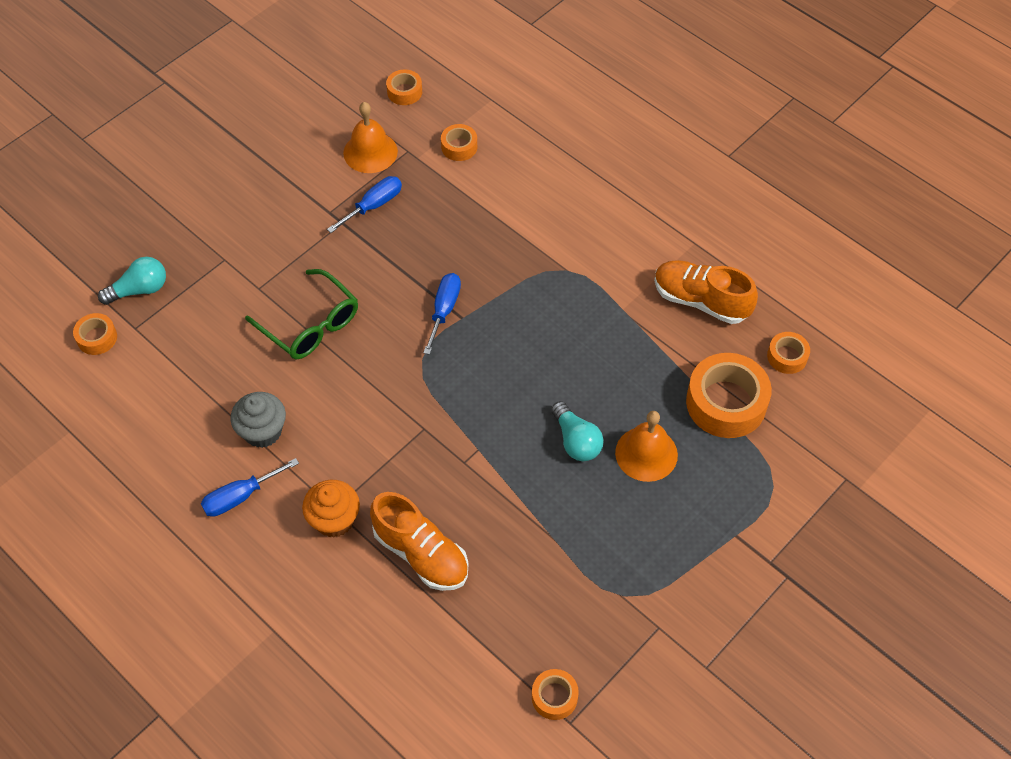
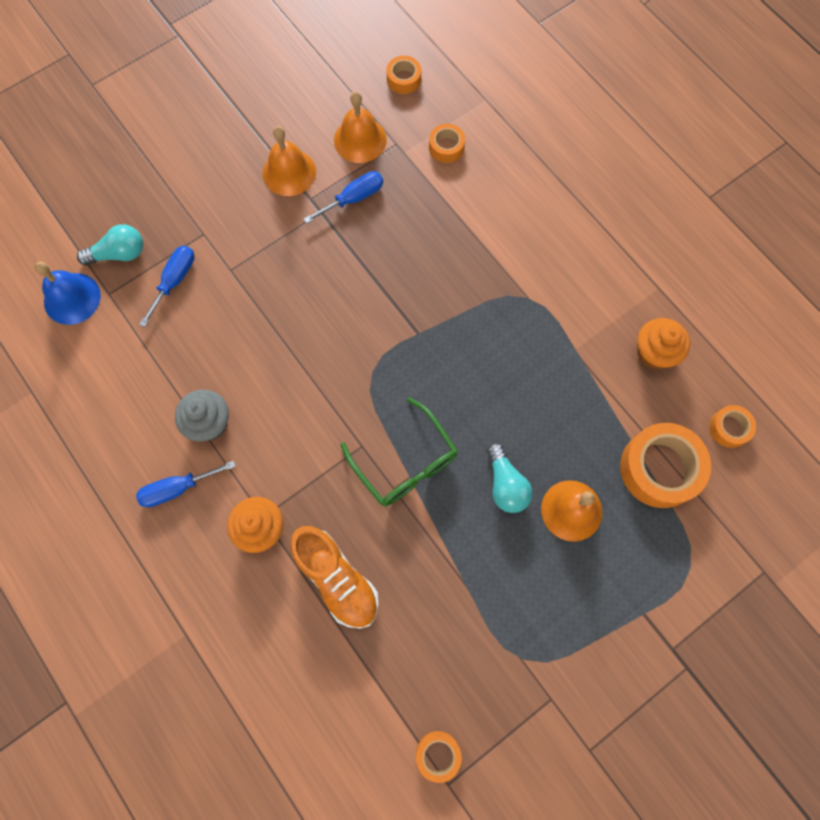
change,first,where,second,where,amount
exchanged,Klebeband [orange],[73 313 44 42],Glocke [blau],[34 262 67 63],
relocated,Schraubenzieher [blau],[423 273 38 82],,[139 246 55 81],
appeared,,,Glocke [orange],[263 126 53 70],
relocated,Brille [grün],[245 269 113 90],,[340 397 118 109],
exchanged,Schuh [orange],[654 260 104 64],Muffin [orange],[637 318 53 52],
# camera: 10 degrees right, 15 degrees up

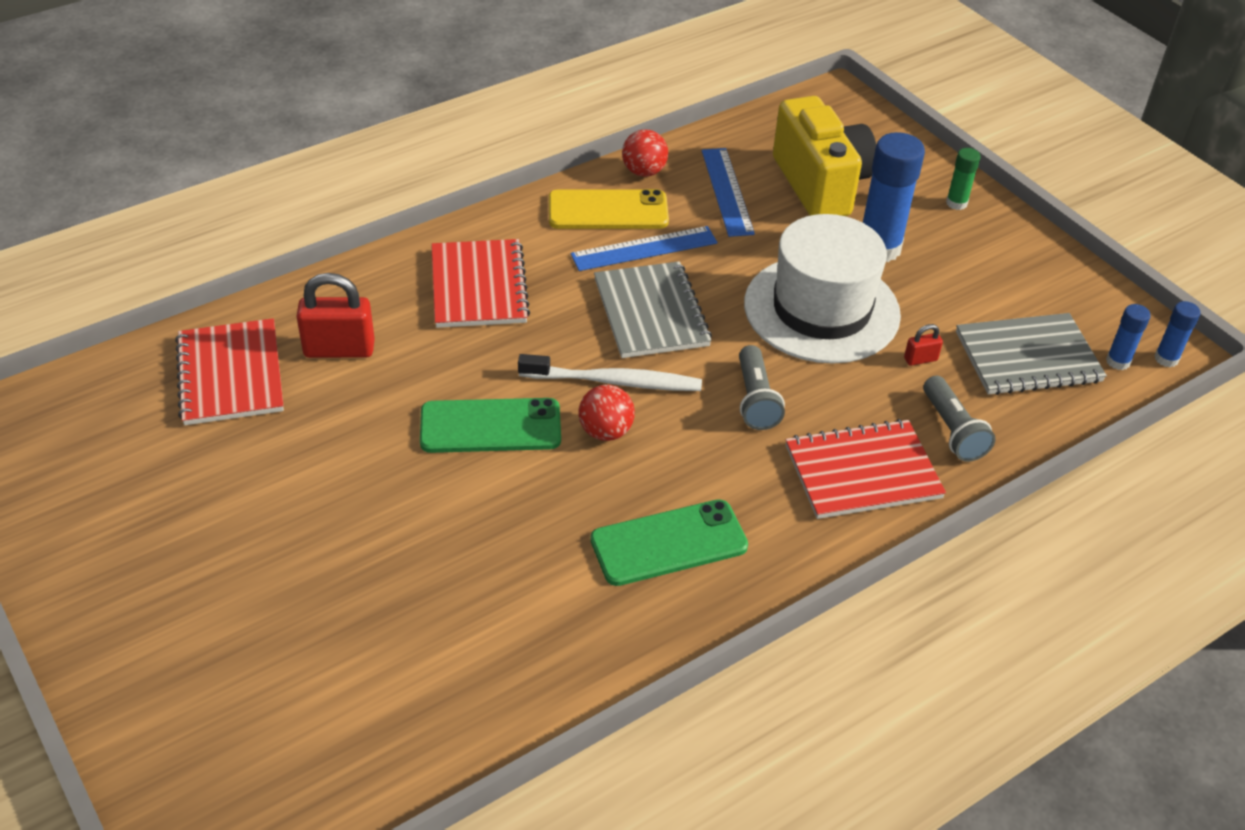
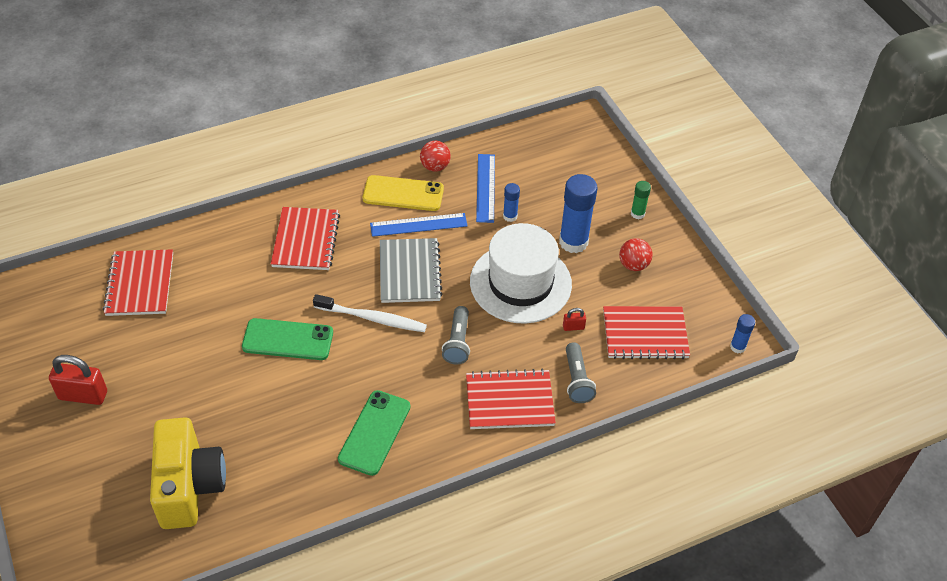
change,first,where,second,where,amount
relocated,Vorhängeschloss [rot],[296 273 79 85],,[49 355 58 50],
relocated,Kamera [gelb],[773 96 103 120],,[150 417 76 112],
spun,Handy [grün],[590 499 158 87],,[338 390 72 86],60 degrees counterclockwise
relocated,Klebestift [blau],[1106 304 45 66],,[503 183 17 39],
colour,Notizbuch [grau],[956 313 151 82],Notizbuch [rot],[603 306 87 53],
relocated,Ball [rot],[578 385 57 56],,[619 238 34 33],
# camera: 10 degrees right, 5 degrees up

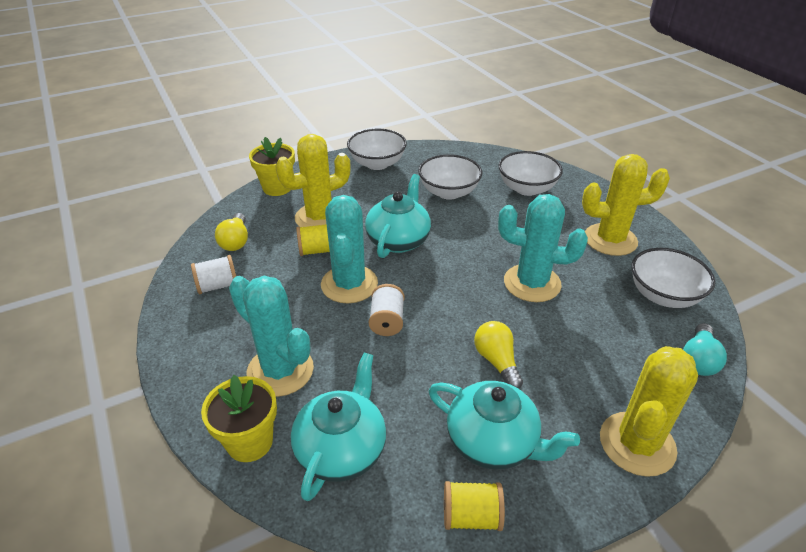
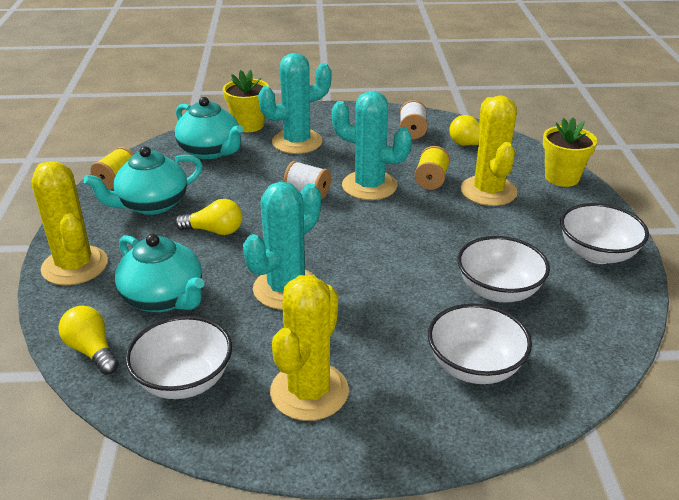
change,first,where,second,where,amount
colour,Glühbirne [türkis],[683 323 44 53],Glühbirne [gelb],[59 306 60 69],
relocated,Teekanne [türkis],[365 174 66 84],,[115 234 89 78],
# camera: 115 degrees right, 5 degrees down

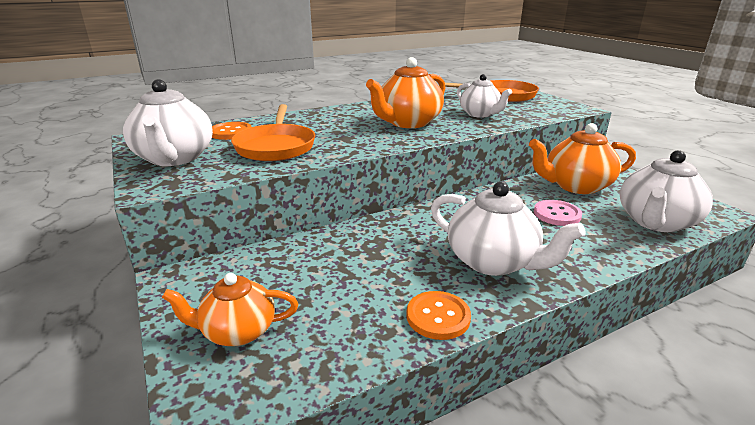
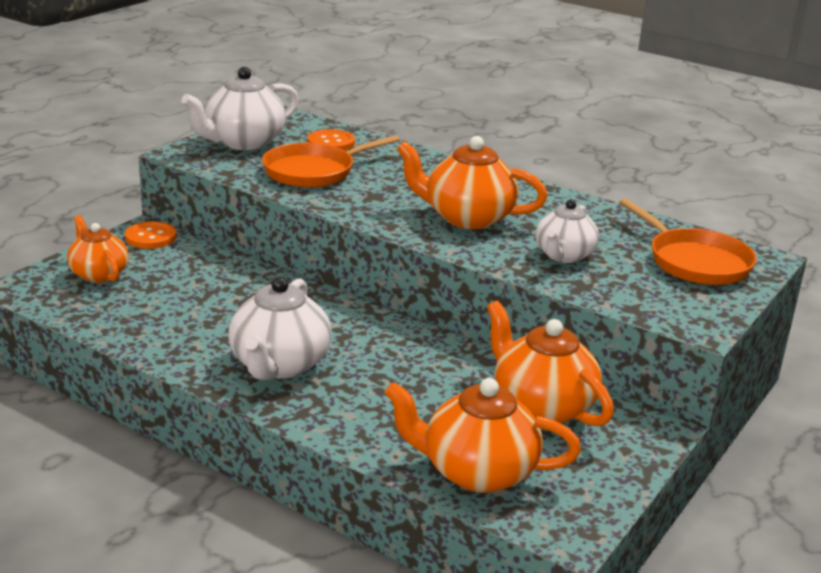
change,first,where,second,where,amount
relocated,Knopf [orange],[406 291 65 49],,[125 221 52 28],
colour,Teekanne [weiß],[620 150 93 82],Teekanne [orange],[384 378 197 115],
missing,Knopf [rosa],[534 200 48 26],,,
# camera: 60 degrees right, 0 degrees up

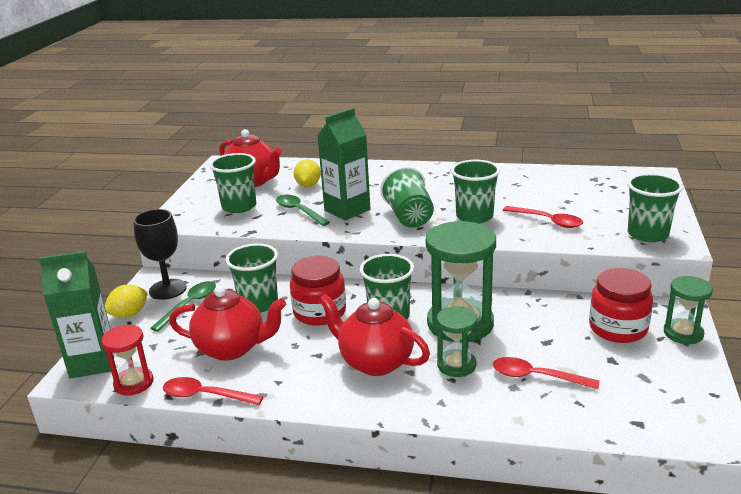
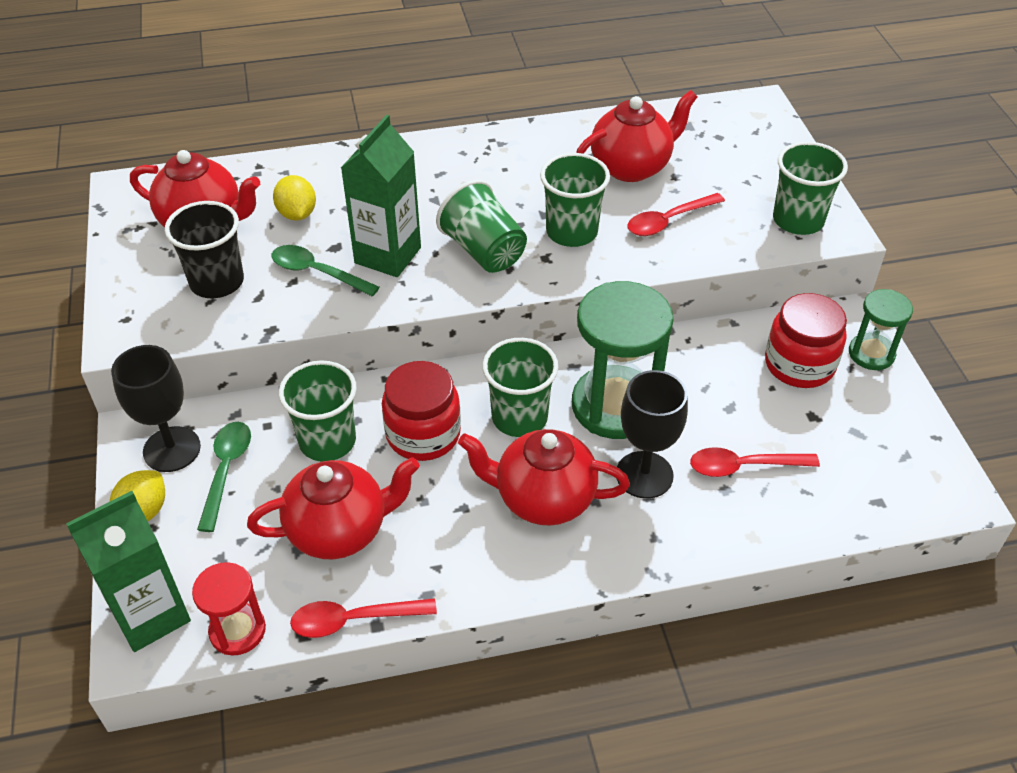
change,first,where,second,where,amount
colour,Becher [grün],[210 153 46 60],Becher [schwarz],[165 201 79 97],
appeared,,,Teekanne [rot],[576 90 121 92],
exchanged,Sanduhr [grün],[437 306 40 71],Kelch [schwarz],[617 370 71 129],
spun,Löffel [rot],[503 206 80 22],,[628 193 97 43],135 degrees clockwise
# camera: 25 degrees left, 20 degrees up

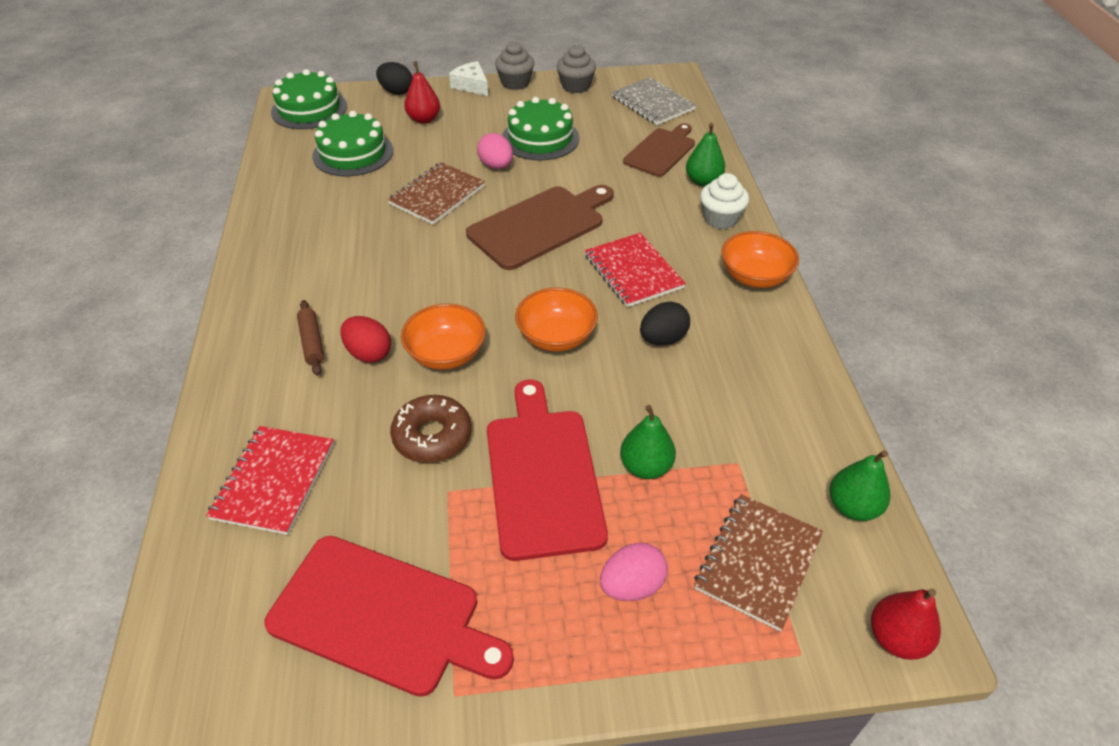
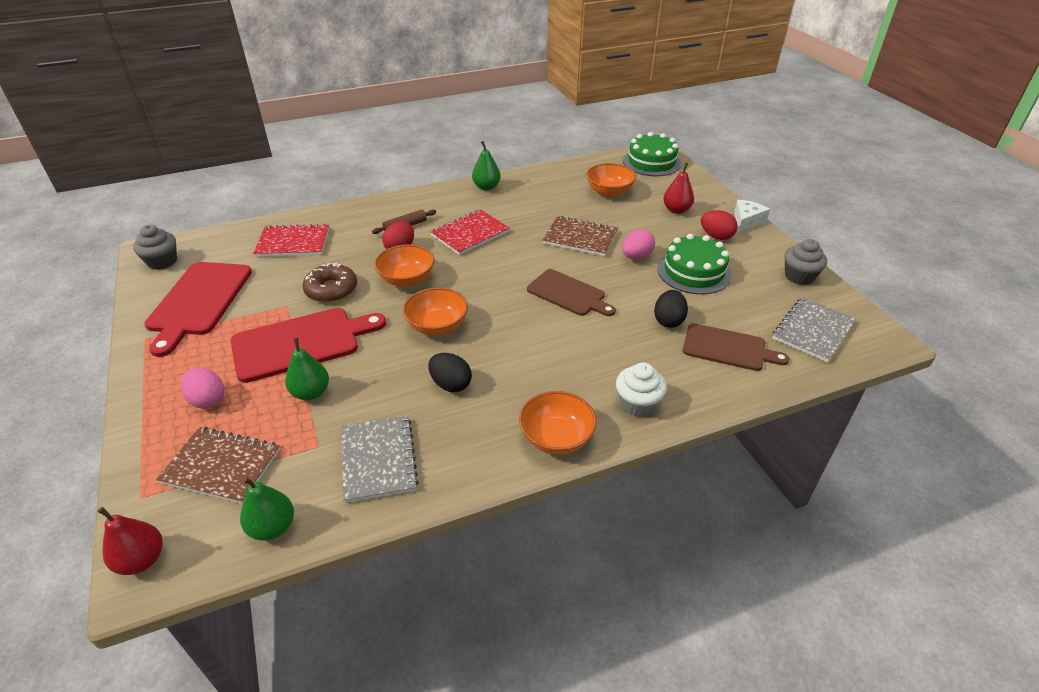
change,first,where,second,where,amount
relocated,Muffin [grau],[495 42 39 48],,[133 225 44 45],
appeared,,,Notizbuch [grau],[341 415 78 88],
relocated,Notizbuch [rot],[585 233 101 74],,[430 209 80 46],
relocated,Birne [grün],[686 123 39 63],,[472 141 29 49],
size,Schneidebrett [braun],[466 185 148 85],,[527 269 89 47],x0.67
exchanged,Kuchen [grün],[312 111 81 66],Schüssel [orange],[586 163 50 34],
relocated,Ei [schwarz],[376 62 36 33],,[654 290 34 38],
appeared,,,Ei [rot],[701 210 37 30],
# camera: 75 degrees right, 5 degrees down

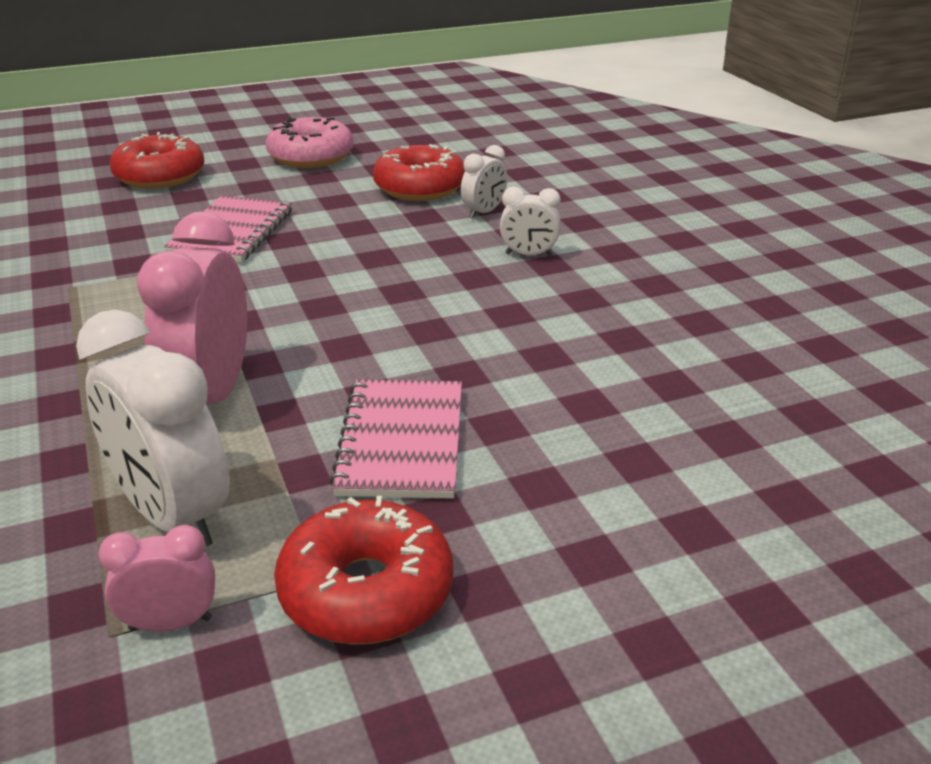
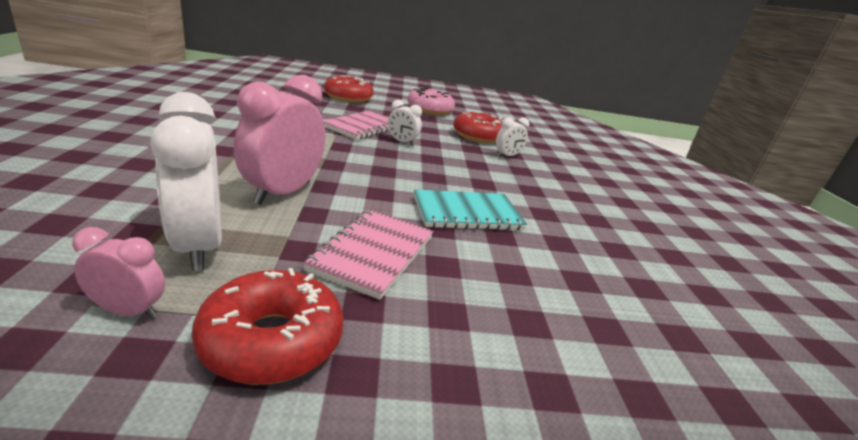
change,first,where,second,where,amount
relocated,Wecker [weiß],[500 187 61 70],,[388 100 34 46],
appeared,,,Notizbuch [türkis],[414 190 113 40],
# camera: 15 degrees right, 5 degrees down

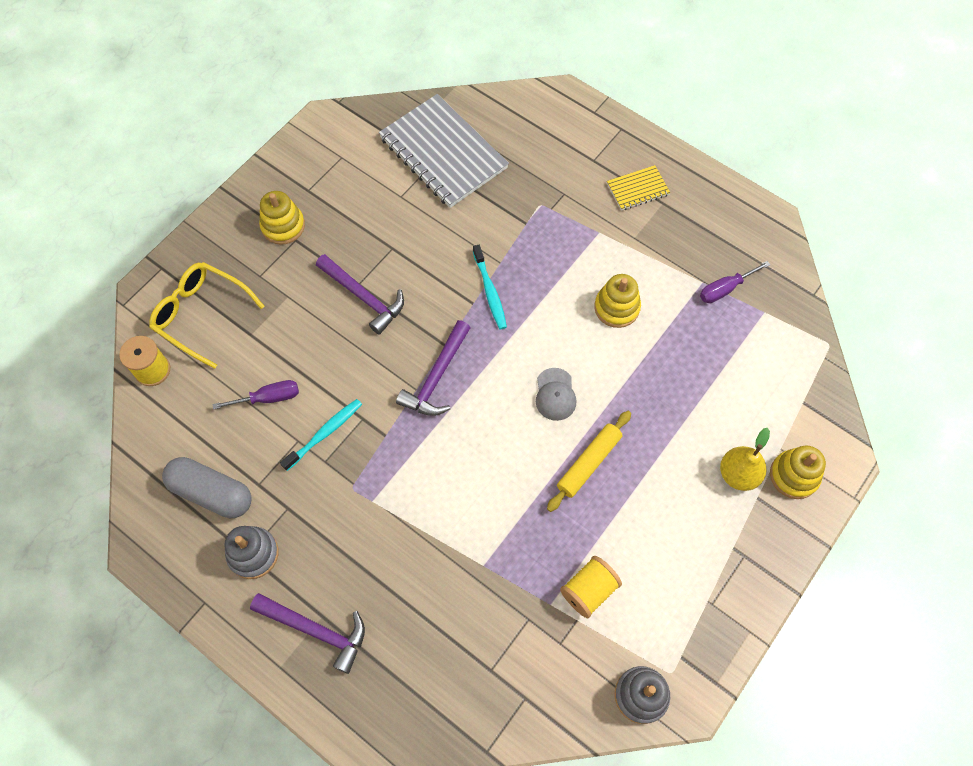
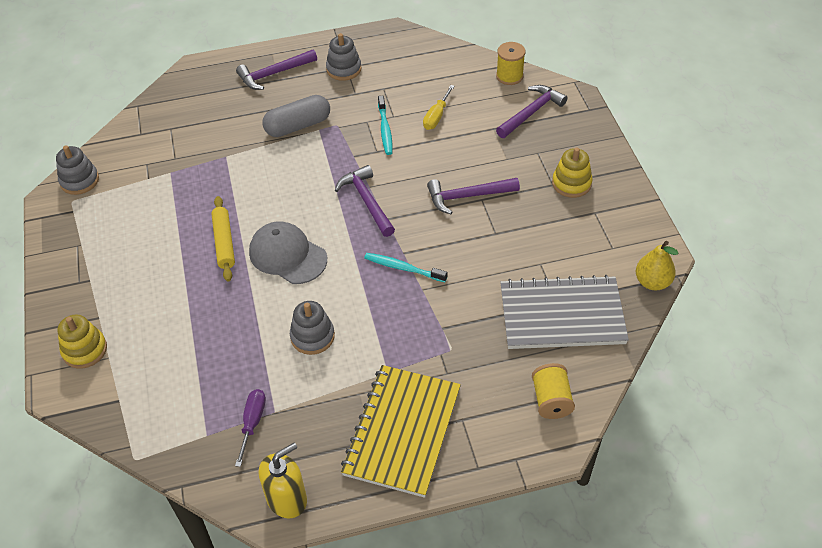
change,first,where,second,where,amount
size,Kappe [grau],[536 368 40 53],,[249 221 78 63],x1.71
appeared,,,Seifenspender [gelb],[259 442 48 76],
relocated,Kapsel [grau],[162 457 90 62],,[262 95 68 42],
colour,Stapelspielzeug [gelb],[594 274 47 54],Stapelspielzeug [grau],[290 301 45 54],
size,Notizbuch [gelb],[607 165 63 46],,[341 365 120 133],x2.15
colour,Schraubenzieher [lila],[212 380 87 30],Schraubenzieher [gelb],[423 85 32 45],
exchanged,Brille [gelb],[149 262 116 107],Hammer [lila],[496 85 72 53],
relocated,Garnrolle [gelb],[560 556 62 62],,[532 363 43 56],
relocated,Birne [gelb],[720 428 50 63],,[636 241 43 49],
# camera: 130 degrees right, 15 degrees down

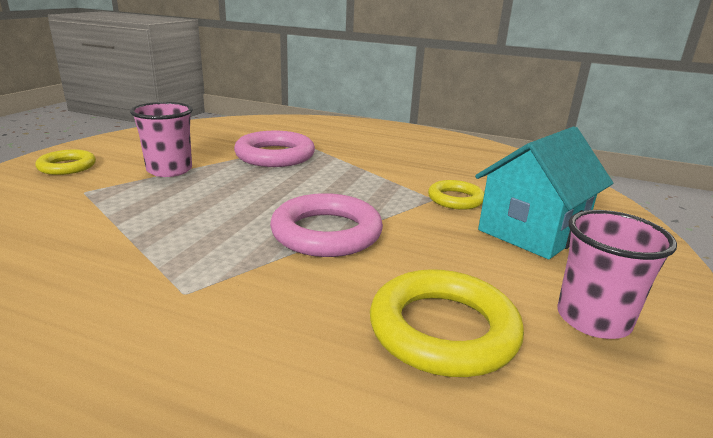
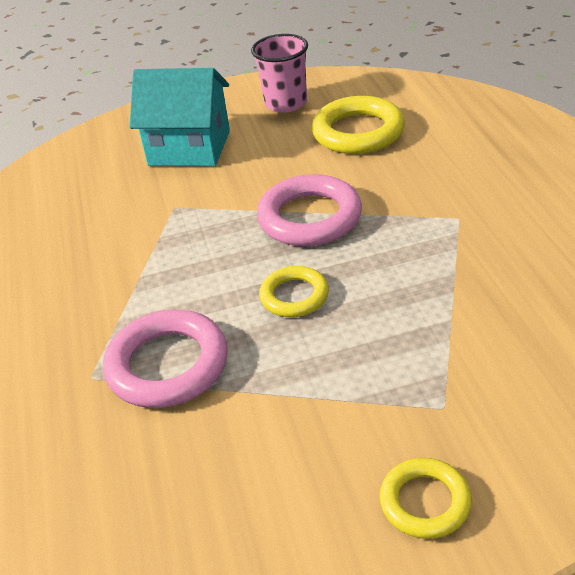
change,first,where,second,where,amount
relocated,Ring [gelb],[428 180 56 30],,[259 266 70 51],
missing,Becher [rosa],[130 102 63 75],,,
# camera: 120 degrees left, 15 degrees up

